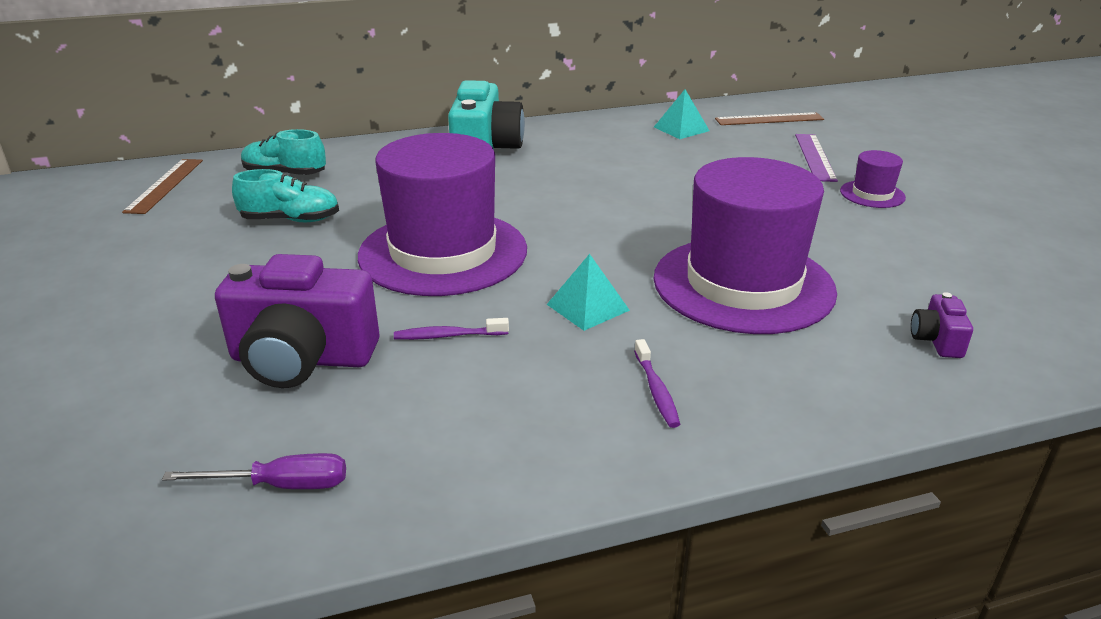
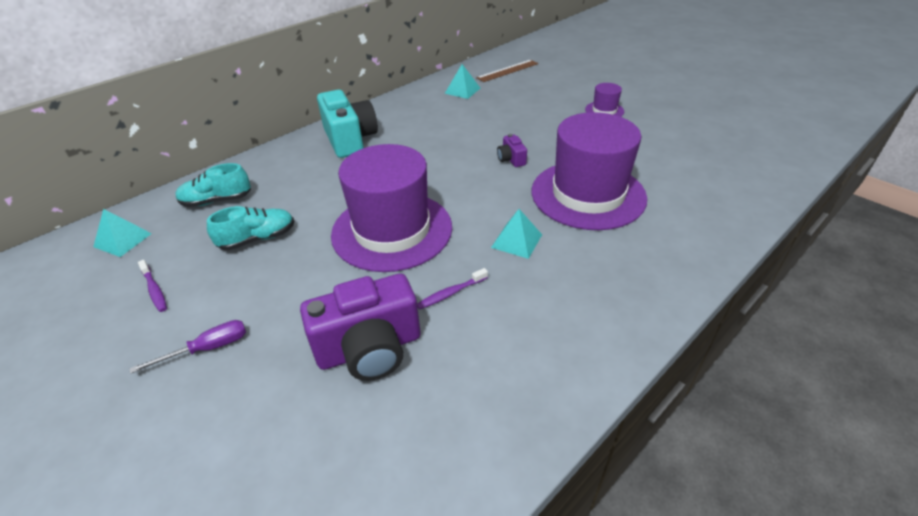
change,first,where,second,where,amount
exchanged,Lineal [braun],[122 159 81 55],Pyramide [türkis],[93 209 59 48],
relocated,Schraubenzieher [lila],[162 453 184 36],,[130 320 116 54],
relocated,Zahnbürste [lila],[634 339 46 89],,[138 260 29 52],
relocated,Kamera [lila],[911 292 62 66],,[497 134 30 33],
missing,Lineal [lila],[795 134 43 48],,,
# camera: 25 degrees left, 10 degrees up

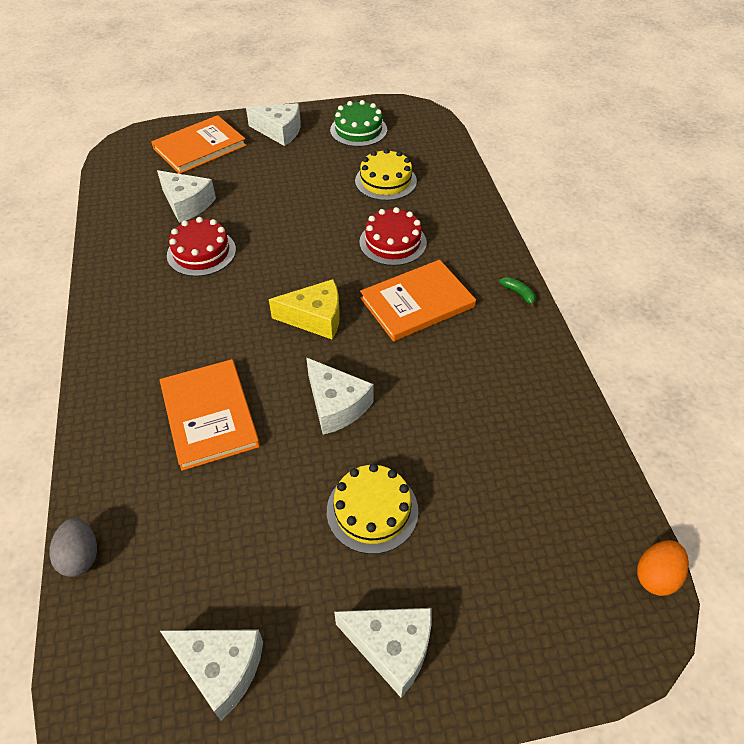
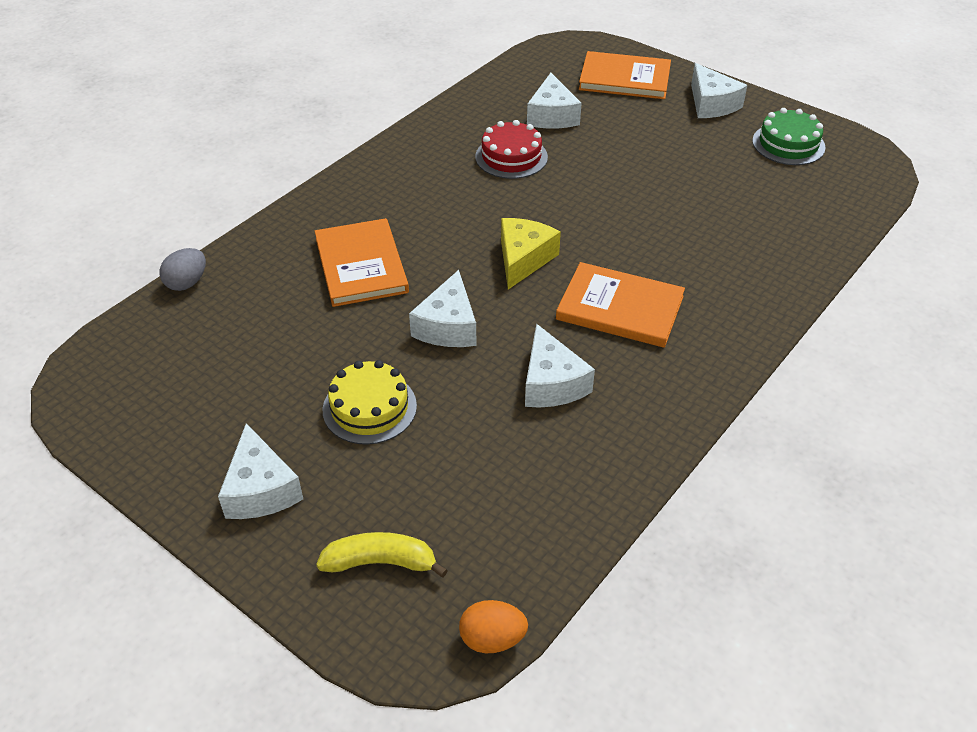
change,first,where,second,where,amount
spun,Buch [orange],[160 359 100 112],,[315 218 94 89],45 degrees counterclockwise
appeared,,,Banane [gelb],[316 532 132 45],
spun,Käse [gelb],[269 279 71 61],,[501 218 60 71],120 degrees counterclockwise
relocated,Käse [weiß],[159 629 104 92],,[525 324 70 84],
missing,Kuchen [gelb],[355 149 62 52],,,
missing,Kuchen [rot],[359 207 68 59],,,
missing,Banane [grün],[499 277 37 31],,,
# camera: 50 degrees right, 5 degrees down

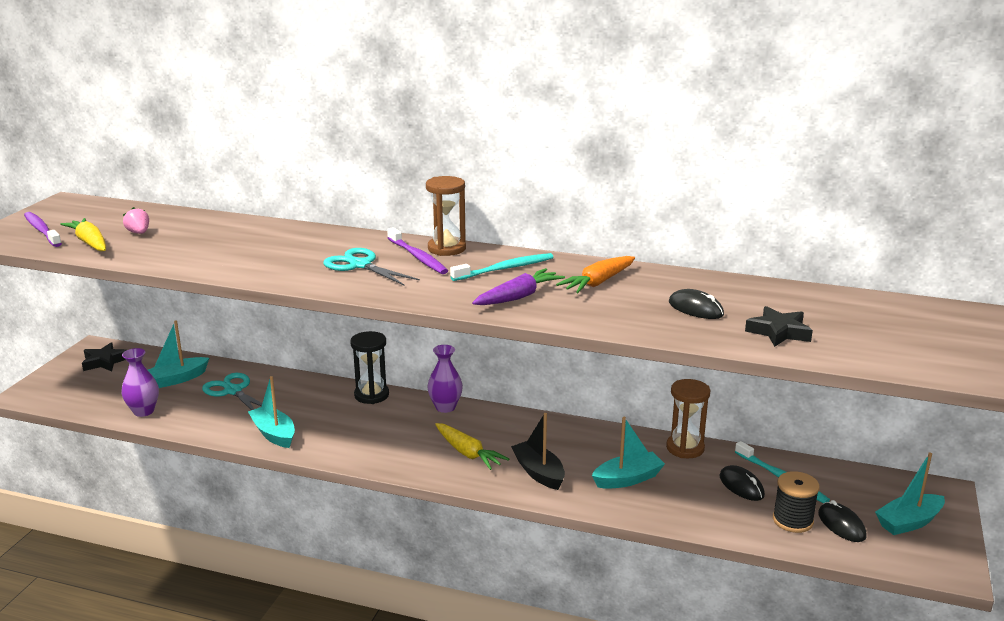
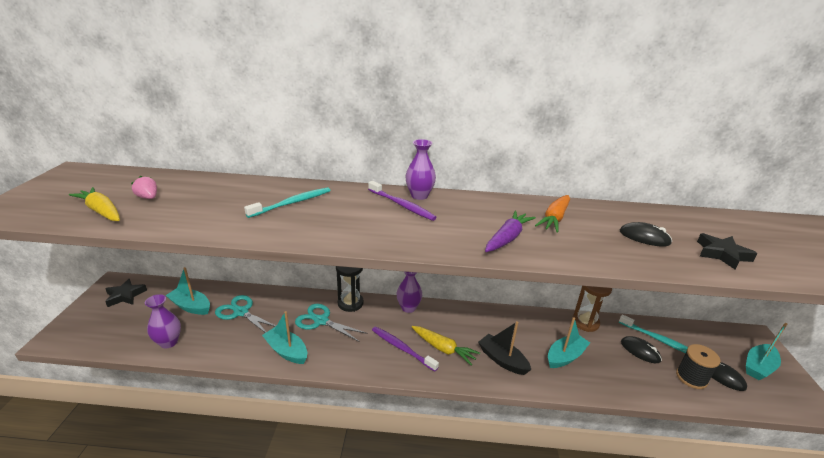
change,first,where,second,where,amount
spun,Boot [türkis],[148 320 61 68],,[166 267 44 48],75 degrees clockwise
relocated,Zahnbürste [türkis],[450 253 103 28],,[244 187 87 31],
relocated,Schere [türkis],[323 248 97 37],,[295 304 73 38],
relocated,Zahnbürste [lila],[24 212 38 35],,[372 327 67 45],
exchanged,Sanduhr [braun],[426 176 40 80],Vase [lila],[406 139 30 61],
# camera: 15 degrees left, 5 degrees up

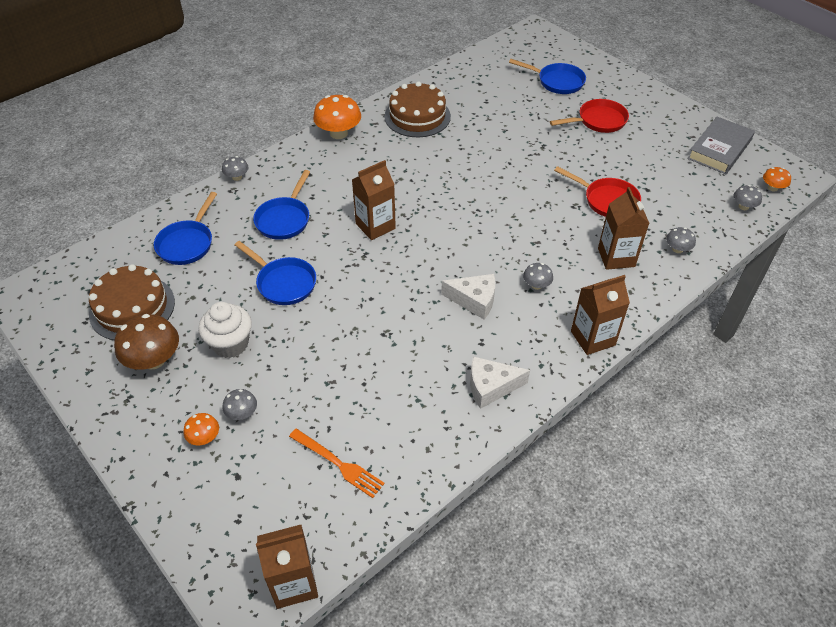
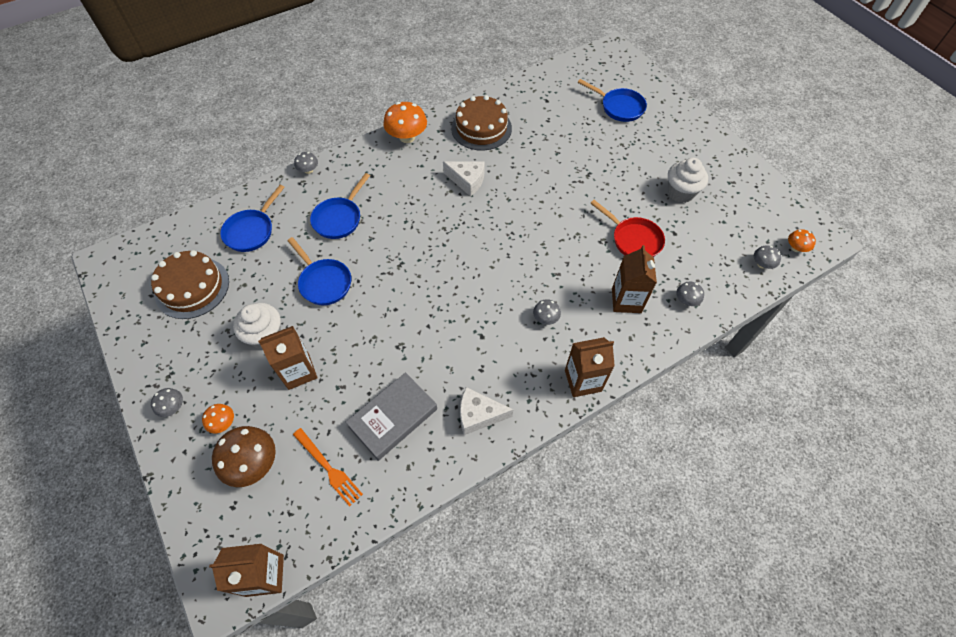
change,first,where,second,where,amount
relocated,Pilz [grau],[223 389 34 31],,[151 388 32 29],
relocated,Pilz [braun],[114 314 65 56],,[212 426 64 61],
relocated,Getränkekarton [braun],[352 160 44 80],,[258 326 60 64],
relocated,Buch [grau],[687 117 68 57],,[346 372 91 89],
relocated,Käse [weiß],[441 274 54 45],,[443 161 42 36],
appeared,,,Muffin [weiß],[668 158 40 45],
missing,Pfanne [rot],[550 99 79 34],,,
# camera: 10 degrees right, 10 degrees up

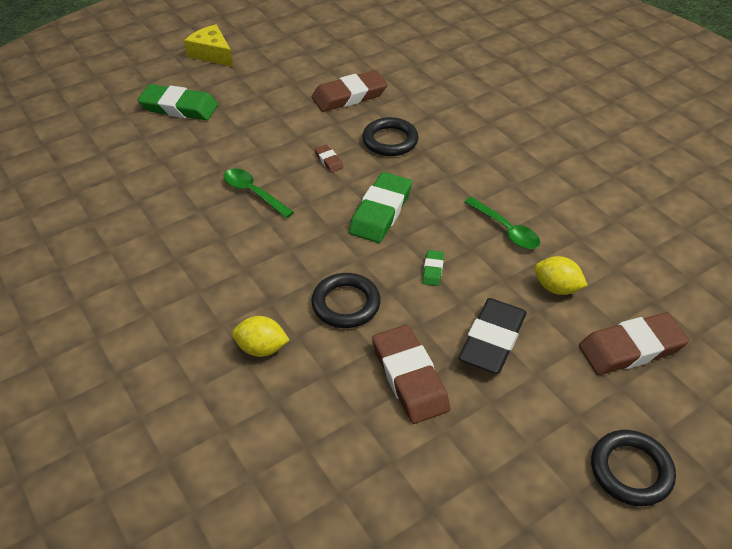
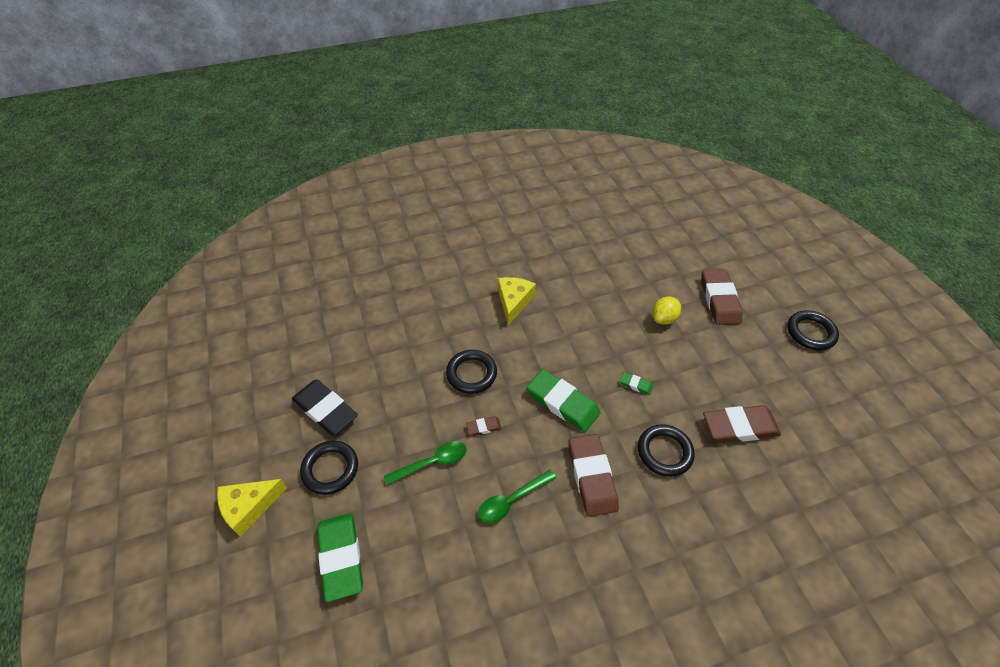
change,first,where,second,where,amount
relocated,Radiergummi [schwarz],[458 298 69 76],,[292 379 66 56],
appeared,,,Ring [schwarz],[300 441 58 54],
spun,Radiergummi [grün],[138 84 80 36],,[317 513 46 89],45 degrees counterclockwise
relocated,Löffel [grün],[464 197 76 52],,[384 441 83 44],
appeared,,,Käse [gelb],[498 277 38 48],
relocated,Radiergummi [braun],[312 70 76 42],,[568 434 51 83],
missing,Zitrone [gelb],[232 316 58 41],,,
# camera: 75 degrees left, 5 degrees up

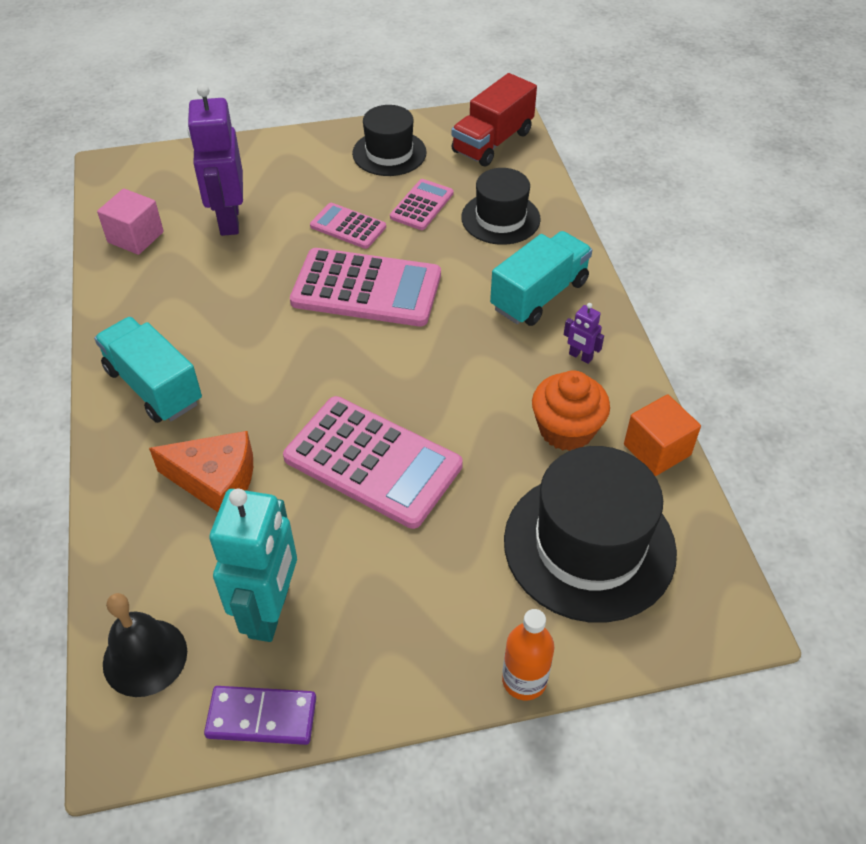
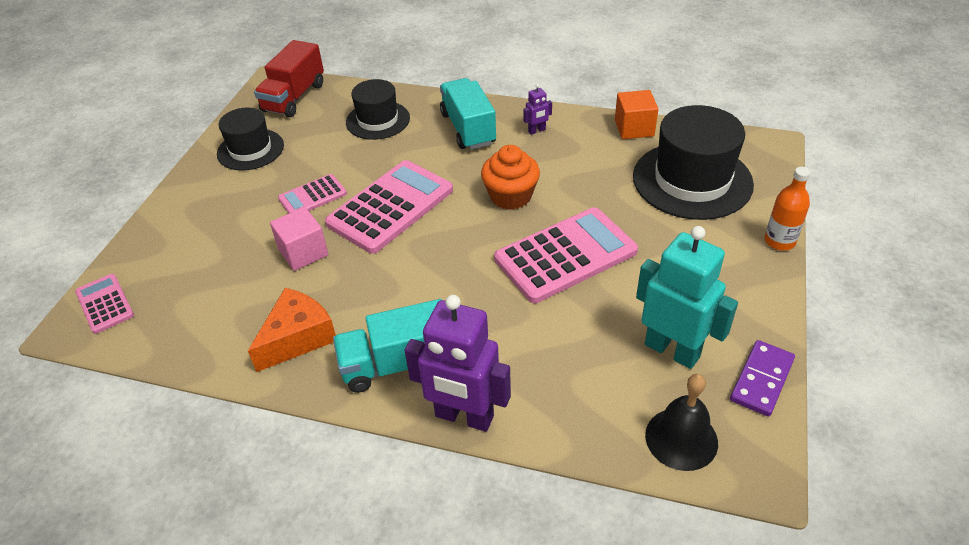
change,first,where,second,where,amount
relocated,Taschenrechner [rosa],[390 179 64 51],,[75 274 59 60],
relocated,Käse [orange],[149 431 104 81],,[248 288 88 84],
spun,Lastwagen [rot],[452 73 85 93],,[254 40 70 77],45 degrees clockwise
relocated,Kubus [rosa],[97 189 67 66],,[270 207 58 64],
relocated,Roboter [lila],[187 84 56 152],,[404 295 107 137],
relocated,Muffin [orange],[532 370 78 81],,[481 145 59 65],
# camera: 60 degrees left, 5 degrees down

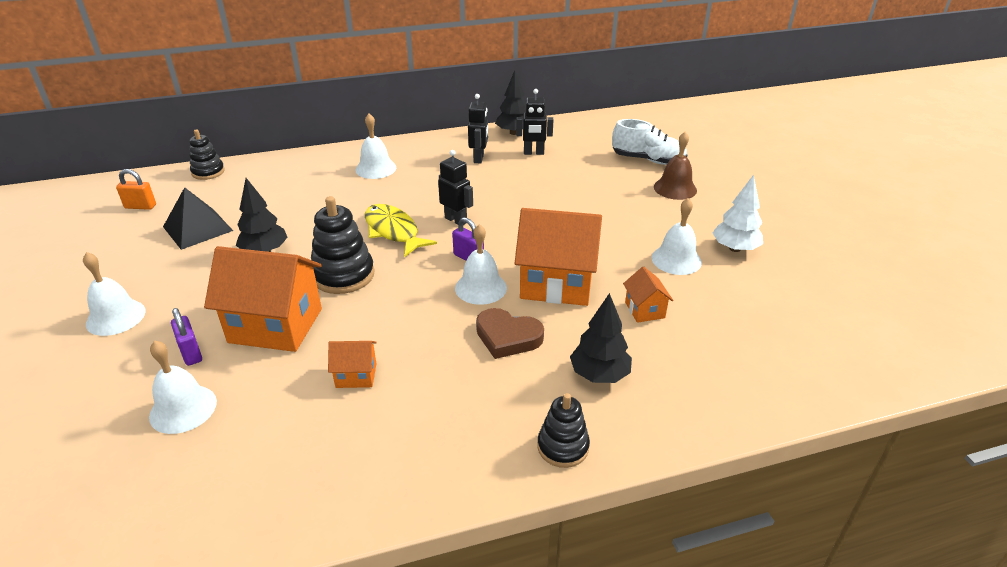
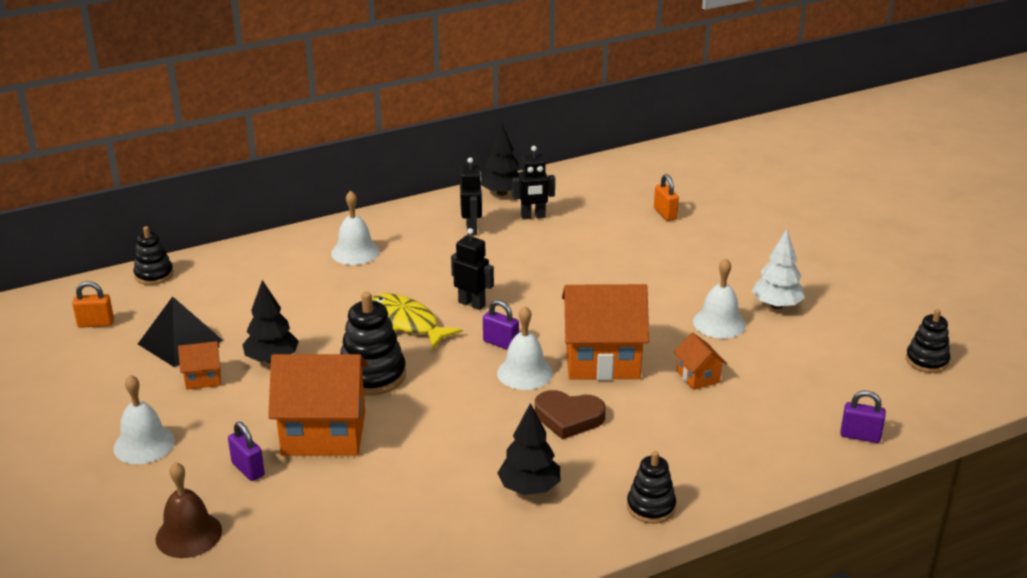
change,first,where,second,where,amount
relocated,Glocke [braun],[654 132 43 68],,[156 462 66 96],
relocated,Haus [orange],[328 341 49 47],,[178 341 43 49],
relocated,Baum [schwarz],[570 293 62 90],,[498 403 62 92],
exchanged,Schuh [weiß],[612 119 75 46],Vorhängeschloss [orange],[654 174 25 47],
appeared,,,Vorhängeschloss [lila],[840 391 46 52],
appeared,,,Stapelspielzeug [schwarz],[906 309 44 64],
missing,Glocke [weiß],[149 341 68 93],,,
# camera: 10 degrees left, 5 degrees down

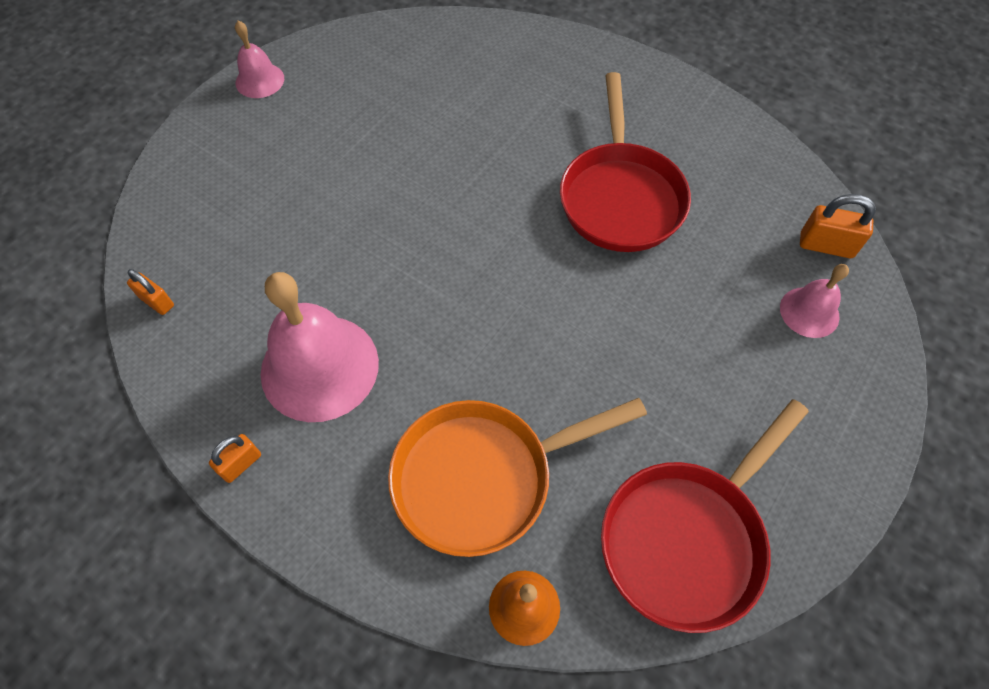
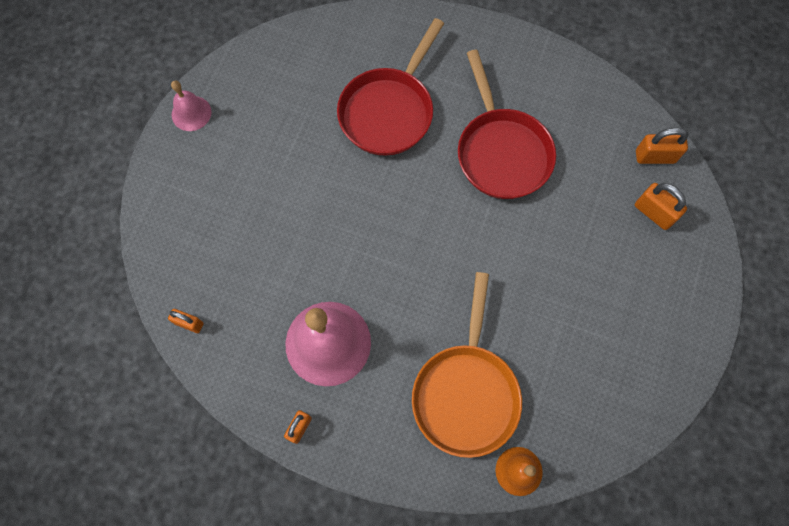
change,first,where,second,where,amount
relocated,Pfanne [rot],[601 399 208 234],,[337 18 107 138],
spun,Pfanne [orange],[388 398 259 159],,[412 272 110 186],45 degrees counterclockwise
exchanged,Glocke [rosa],[780 264 69 74],Vorhängeschloss [orange],[635 183 52 47],
# camera: 15 degrees left, 10 degrees up

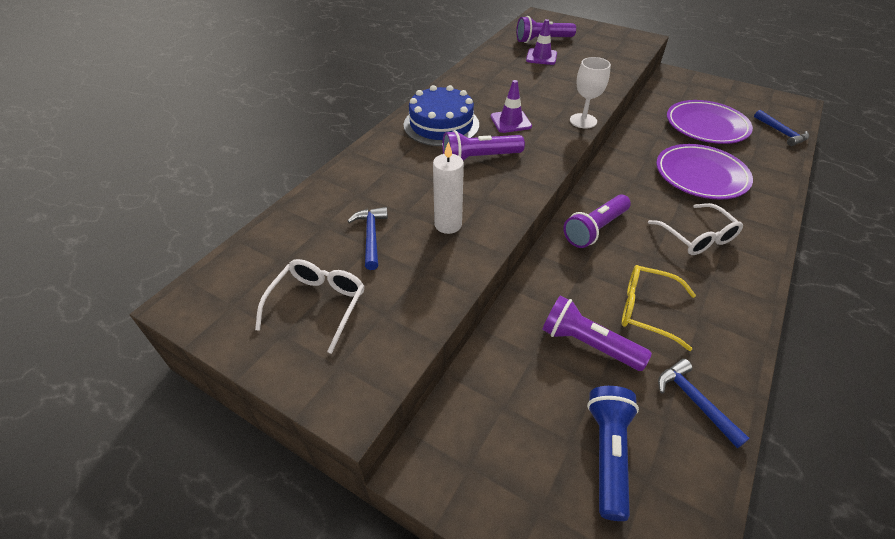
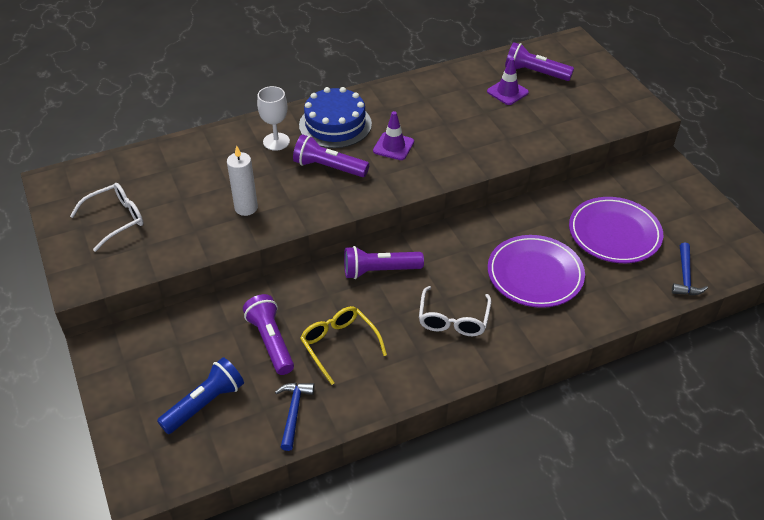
change,first,where,second,where,amount
relocated,Kelch [weiß],[570 57 41 72],,[257 86 33 65],
missing,Hammer [blau],[348 207 40 63],,,
# camera: 35 degrees right, 0 degrees up

